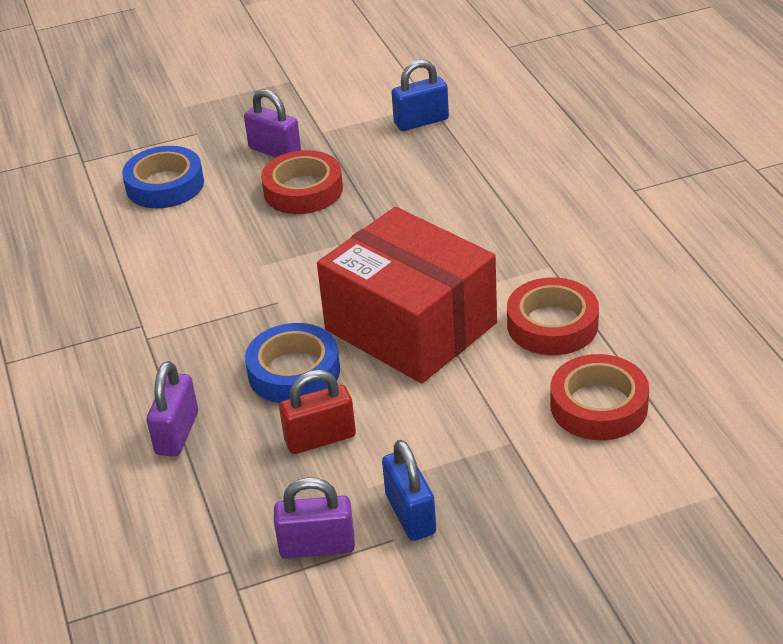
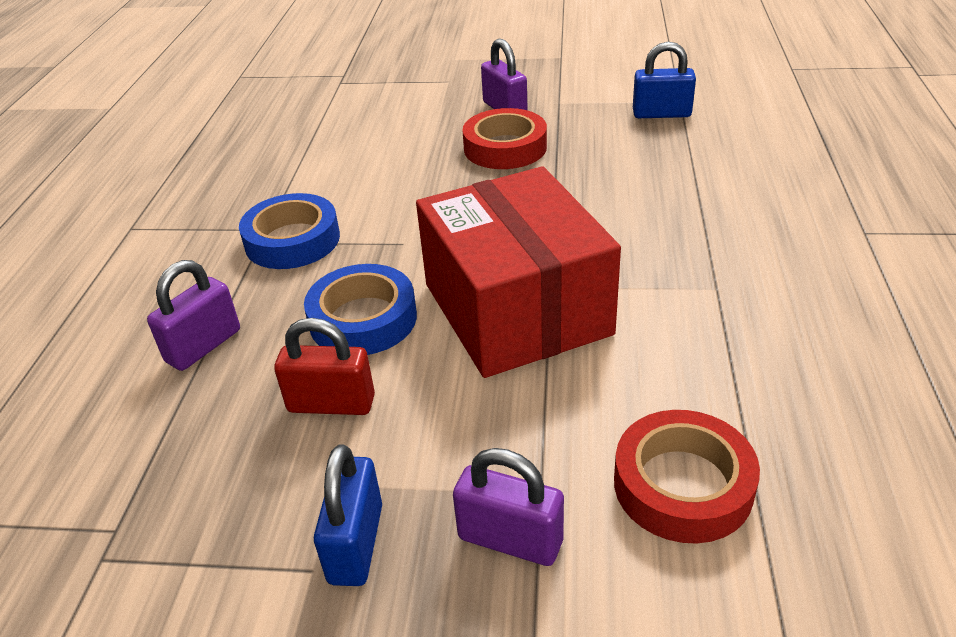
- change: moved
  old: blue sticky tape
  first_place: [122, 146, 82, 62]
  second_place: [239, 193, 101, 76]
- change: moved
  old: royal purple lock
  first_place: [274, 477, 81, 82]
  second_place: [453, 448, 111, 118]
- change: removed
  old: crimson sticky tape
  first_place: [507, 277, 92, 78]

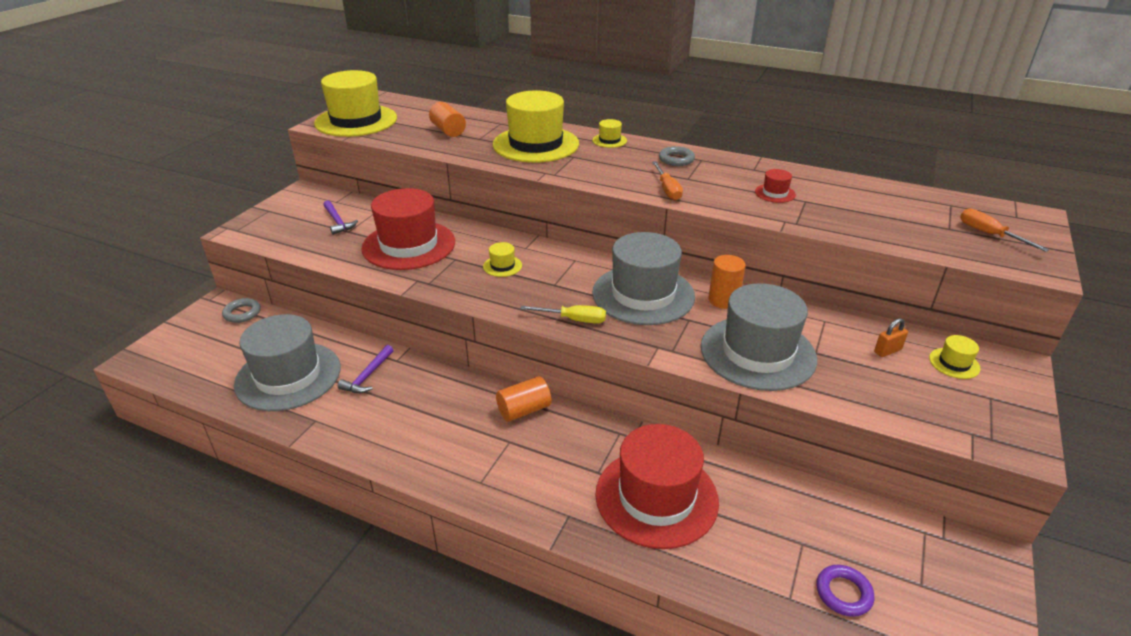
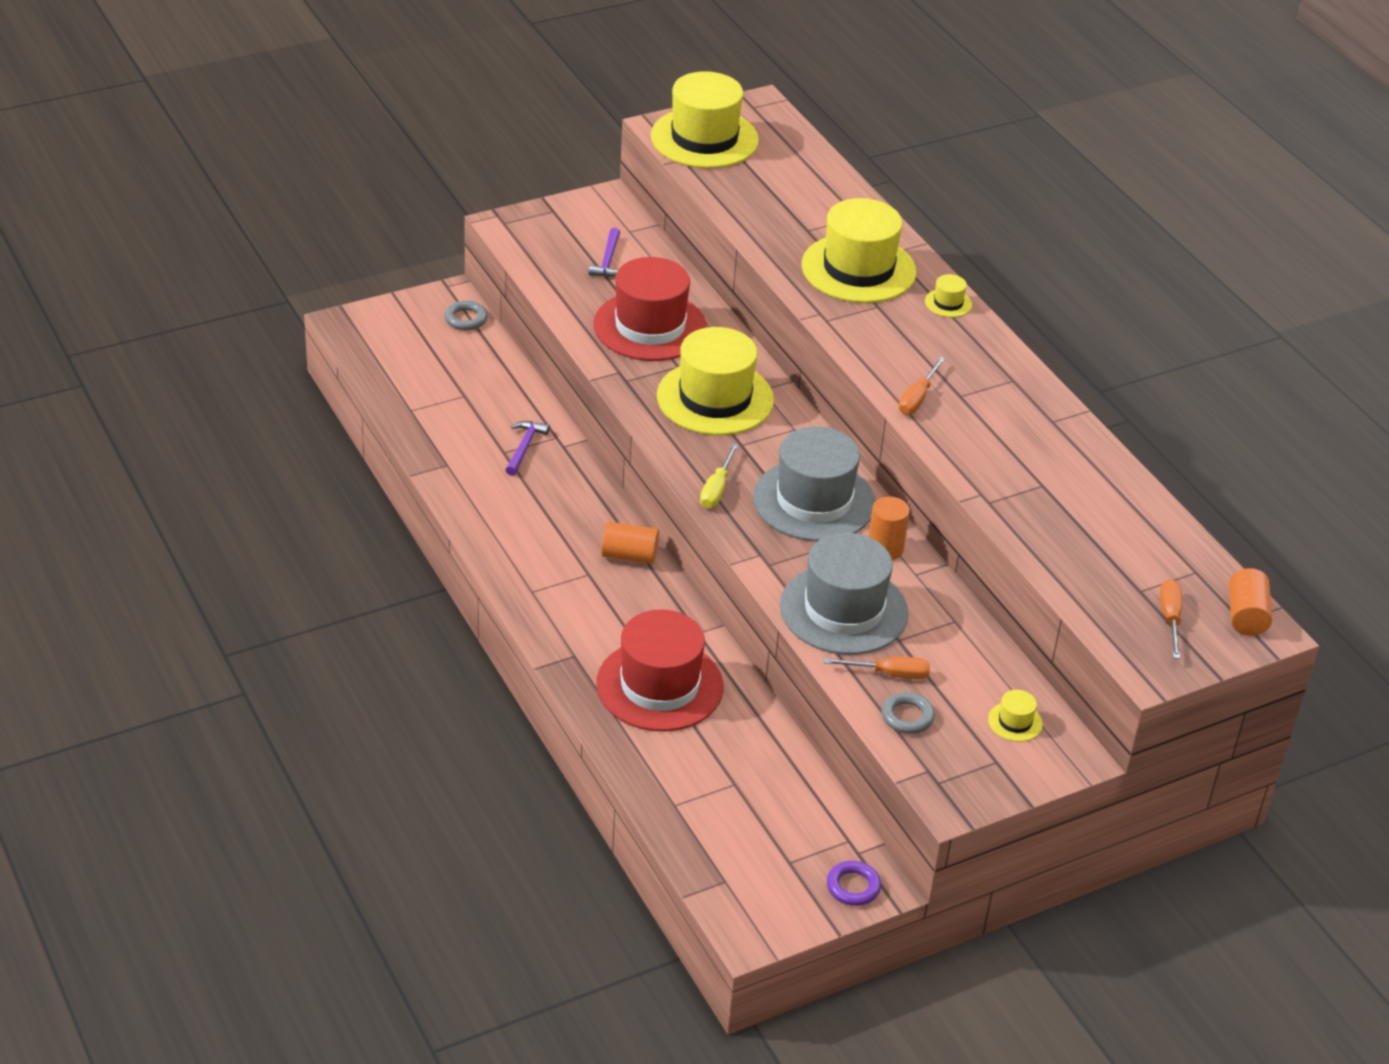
- change: removed
  old: ash-grey top hat
  first_place: [234, 314, 107, 97]
- change: turned
  old: royal purple claw hammer
  first_place: [338, 345, 56, 48]
  second_place: [506, 421, 44, 55]
  degrees: 135
- change: moved
  old: bright orange cylinder
  first_place: [429, 102, 37, 35]
  second_place: [1229, 568, 43, 68]
- change: resized
  old: yellow top hat
  first_place: [483, 242, 39, 35]
  second_place: [657, 327, 117, 108]
  factor: 2.47
- change: turned
  old: yellow hand screwdriver
  first_place: [520, 305, 86, 18]
  second_place: [700, 443, 38, 65]
  degrees: 60
- change: moved
  old: ash-grey hoop
  first_place: [659, 146, 36, 20]
  second_place: [881, 692, 54, 42]
- change: removed
  old: crimson top hat
  first_place: [755, 169, 41, 34]
- change: moved
  old: royal purple hoop
  first_place: [816, 565, 58, 52]
  second_place: [827, 861, 54, 45]
- change: removed
  old: bright orange lock
  first_place: [874, 318, 34, 39]
- change: added
  new: bright orange hand screwdriver
  second_place: [823, 657, 107, 22]

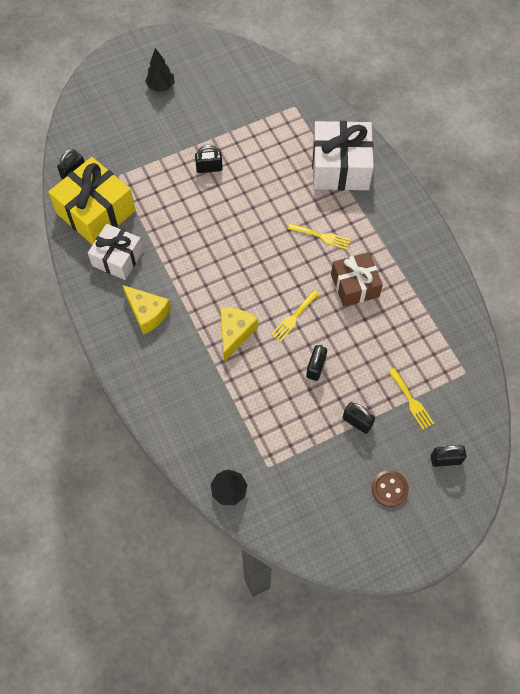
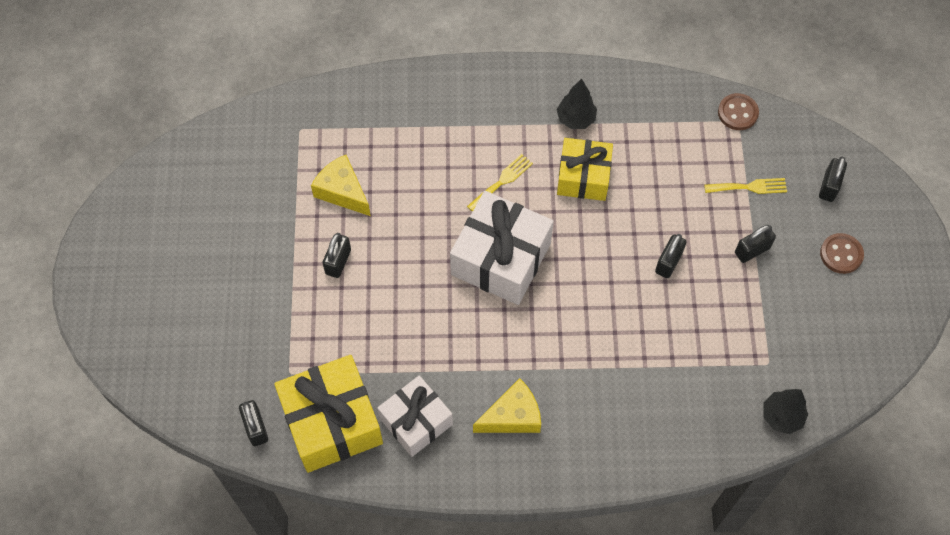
- change: moved
  old: ebony fir tree
  first_place: [145, 48, 30, 44]
  second_place: [557, 79, 40, 50]
- change: moved
  old: yellow piece of cheese
  first_place: [220, 307, 38, 55]
  second_place: [311, 155, 60, 61]
- change: removed
  old: yellow dinner fork
  first_place: [271, 290, 48, 52]
- change: turned
  old: ebony lock
  first_place: [306, 345, 21, 36]
  second_place: [655, 234, 31, 44]
  degrees: 75
- change: moved
  old: white wrapped gift
  first_place: [312, 121, 62, 69]
  second_place: [450, 191, 104, 114]
- change: recoloured
  old: brown wrapped gift
  new: yellow wrapped gift
  first_place: [331, 252, 52, 55]
  second_place: [557, 138, 56, 63]
- change: added
  new: brown button
  second_place: [718, 93, 41, 37]

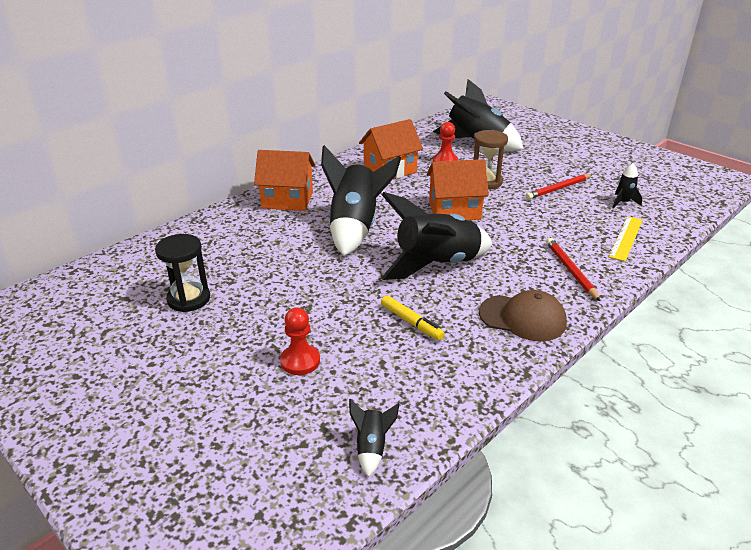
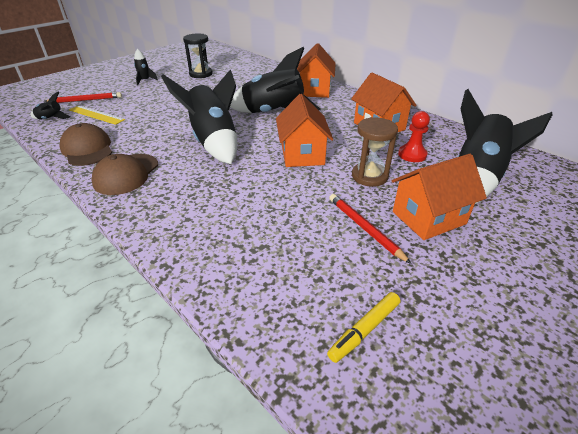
- change: removed
  old: crimson game pawn
  first_place: [280, 308, 40, 67]
- change: moved
  old: yellow marker pen
  first_place: [381, 295, 64, 46]
  second_place: [327, 292, 74, 71]
- change: moved
  old: crimson wooden pencil
  first_place: [546, 238, 54, 63]
  second_place: [44, 92, 78, 11]
- change: moved
  old: yellow ruler
  first_place: [609, 216, 34, 46]
  second_place: [69, 105, 56, 20]
- change: moved
  old: ebony toy rocket
  first_place: [613, 163, 29, 45]
  second_place: [134, 49, 24, 36]
- change: added
  new: brown cap
  second_place: [60, 123, 52, 43]
- change: added
  new: bright orange cottage
  second_place: [392, 154, 95, 86]

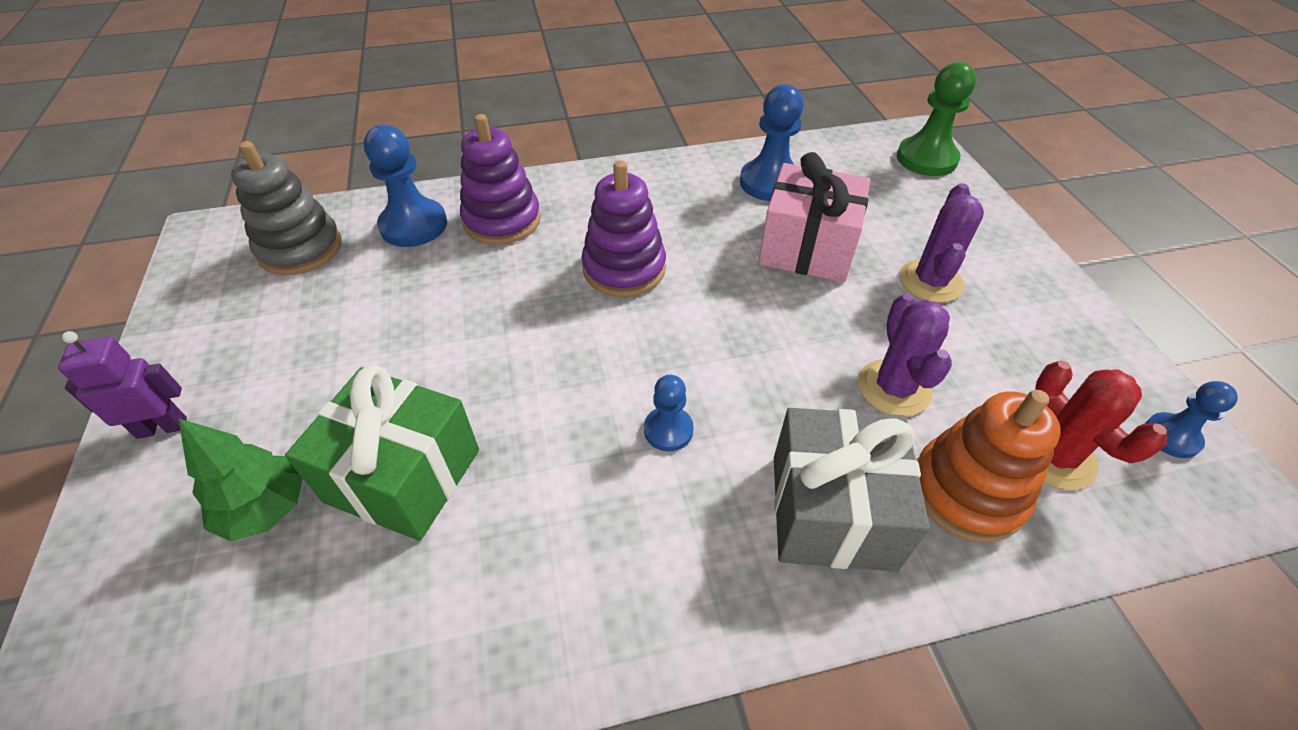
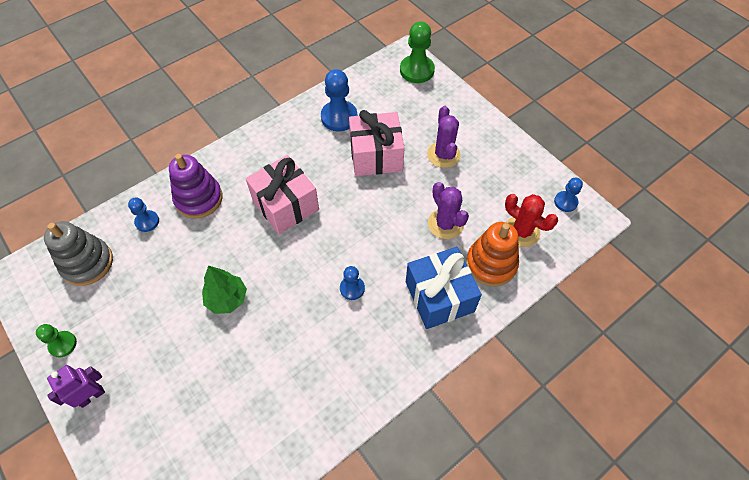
- change: moved
  old: leaf-green fir tree
  first_place: [178, 418, 125, 123]
  second_place: [202, 266, 45, 48]
- change: removed
  old: leaf-green wrapped gift
  first_place: [285, 365, 194, 176]
- change: resized
  old: blue game pawn
  first_place: [364, 125, 83, 122]
  second_place: [128, 198, 31, 34]
  factor: 0.57
- change: replaced
  old: royal purple stacking rings
  new: pink wrapped gift
  first_place: [582, 160, 84, 137]
  second_place: [245, 155, 74, 79]
- change: recoloured
  old: ash-grey wrapped gift
  new: blue wrapped gift
  first_place: [774, 408, 156, 164]
  second_place: [406, 247, 76, 82]
- change: added
  new: leaf-green game pawn
  second_place: [36, 324, 41, 34]

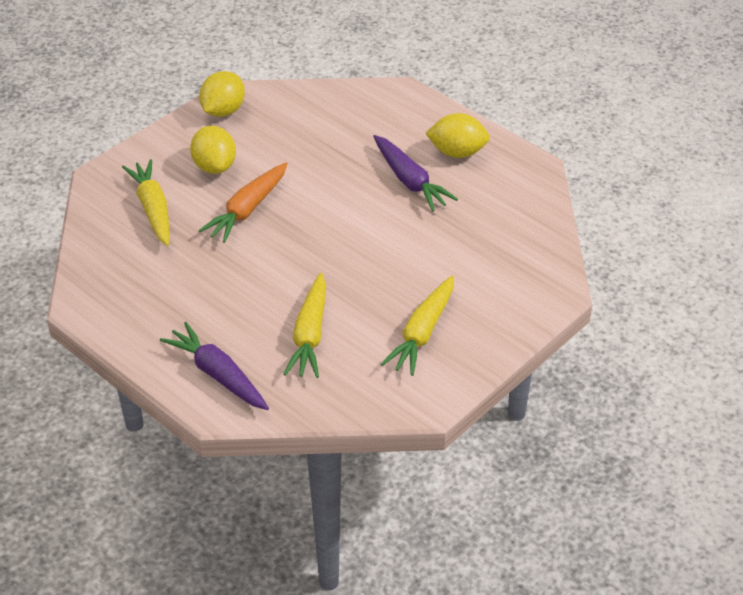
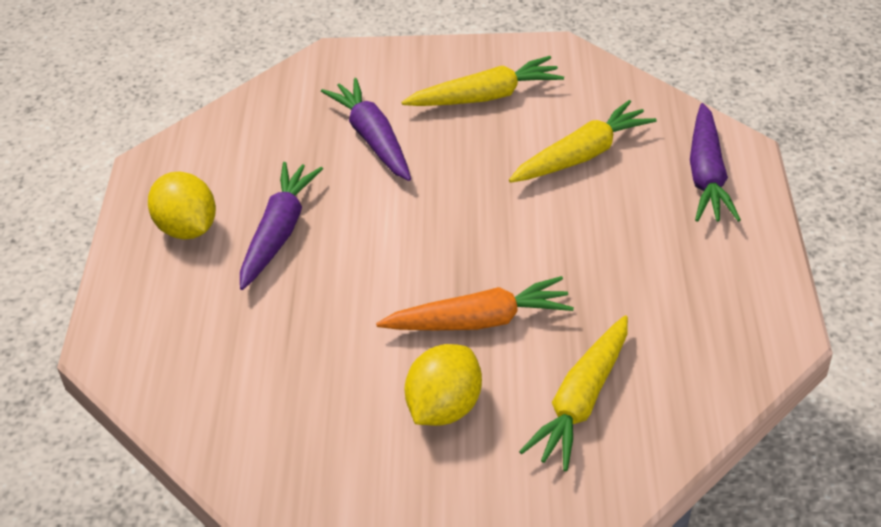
- change: removed
  old: yellow toy lemon
  first_place: [199, 71, 46, 46]
- change: added
  new: royal purple toy carrot
  second_place: [321, 78, 90, 103]

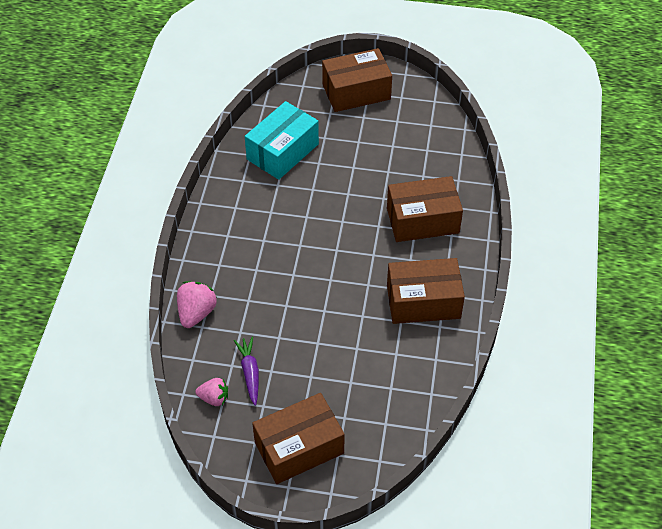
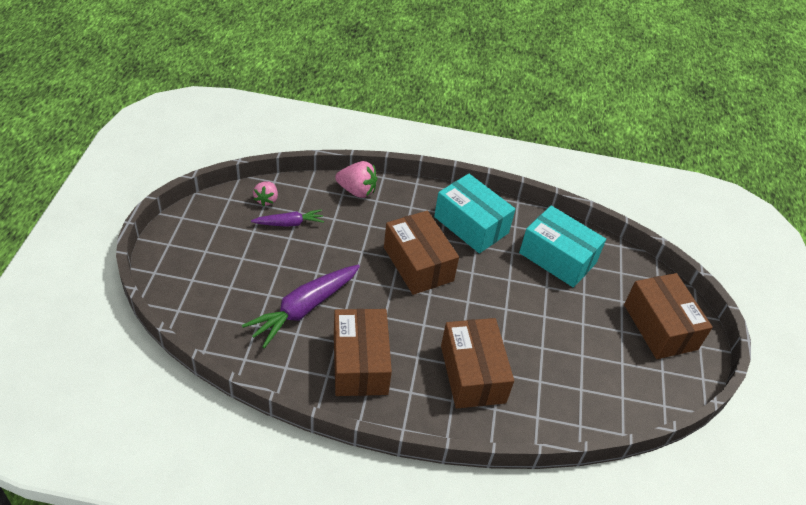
- change: moved
  old: brown box
  first_place: [252, 393, 93, 91]
  second_place: [384, 211, 75, 84]
- change: added
  new: royal purple toy carrot
  second_place: [242, 265, 118, 83]
- change: added
  new: aqua box
  second_place: [434, 174, 81, 79]

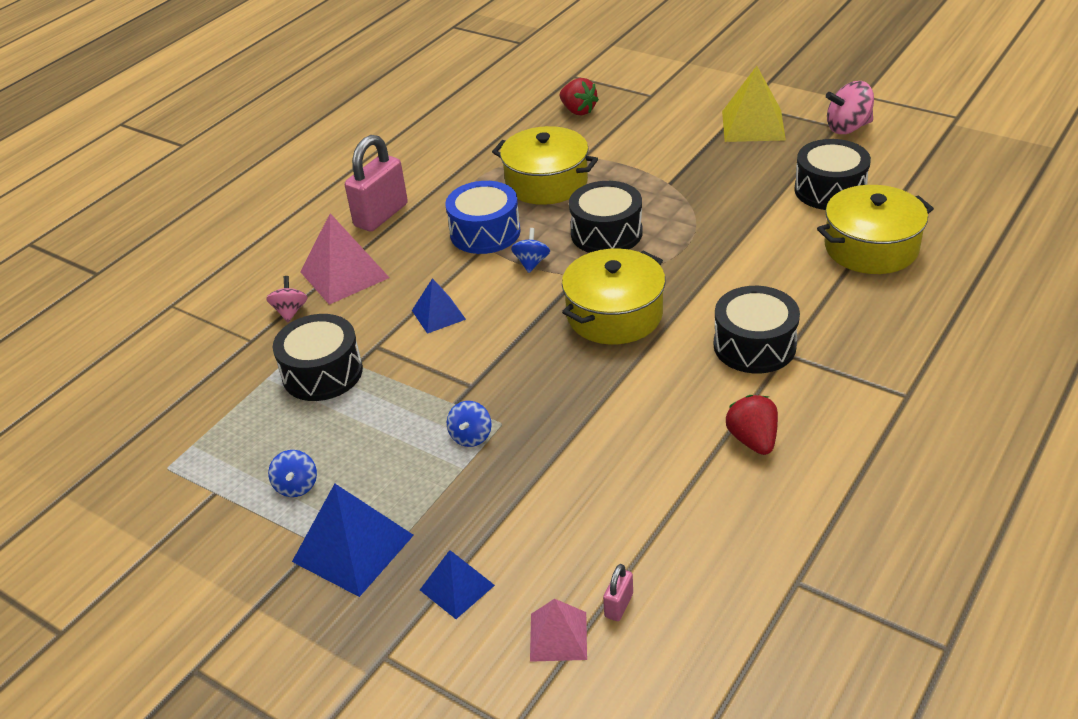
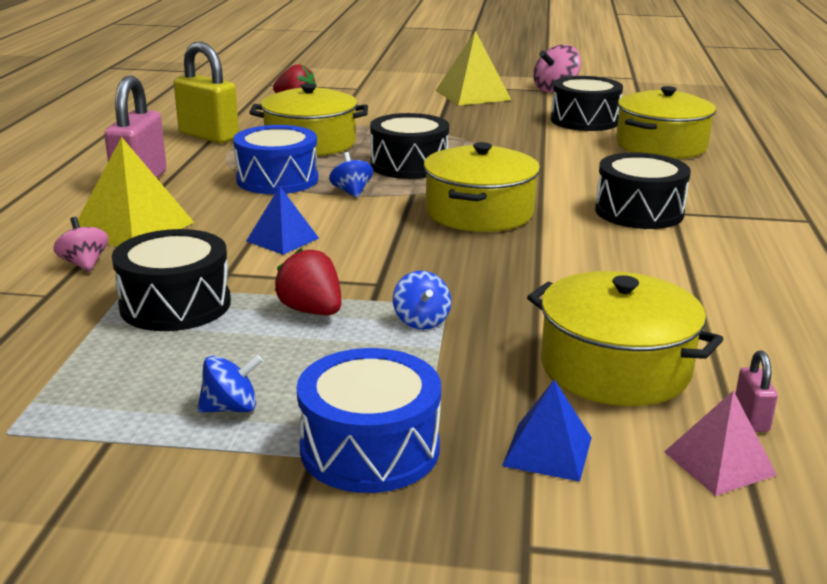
- change: turned
  old: blue toy top
  first_place: [268, 450, 49, 47]
  second_place: [198, 354, 65, 59]
  degrees: -75
- change: replaced
  old: blue pyramid shape
  new: blue drum
  first_place: [292, 484, 122, 113]
  second_place: [297, 348, 144, 145]
- change: recoloured
  old: pink pyramid shape
  new: yellow pyramid shape
  first_place: [300, 213, 90, 92]
  second_place: [78, 137, 116, 110]
- change: moved
  old: crimson toy strawberry
  first_place: [726, 395, 52, 60]
  second_place: [274, 248, 67, 67]
- change: added
  new: yellow lock
  second_place: [174, 42, 65, 102]
- change: added
  new: yellow pot
  second_place: [527, 271, 196, 135]

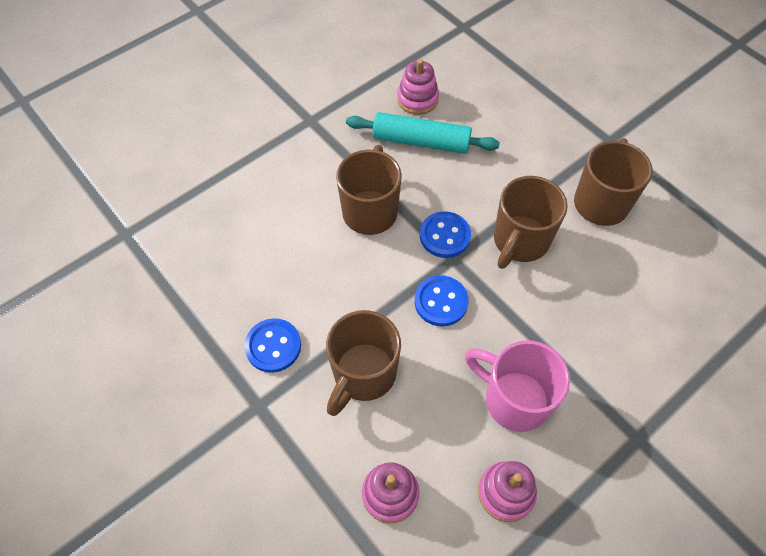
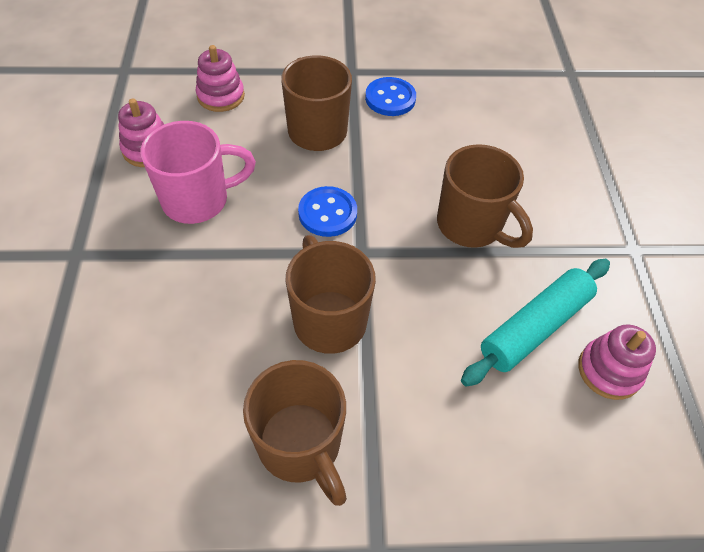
- change: removed
  old: blue button
  first_place: [420, 211, 51, 47]

